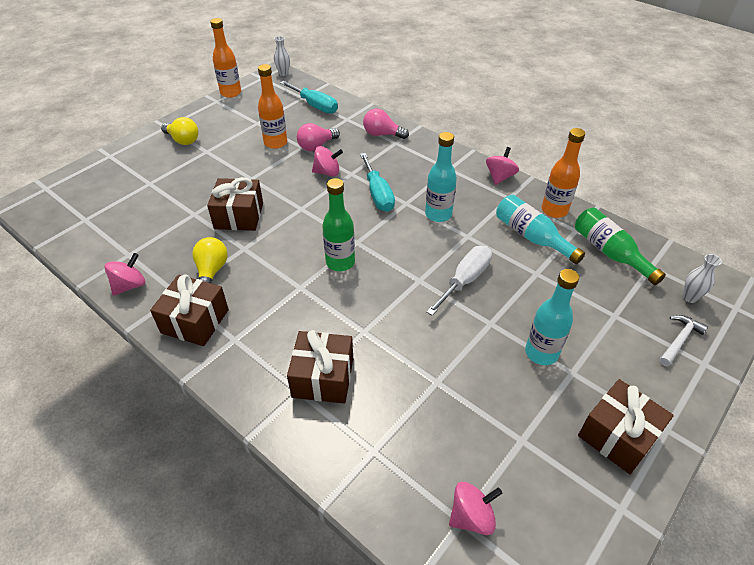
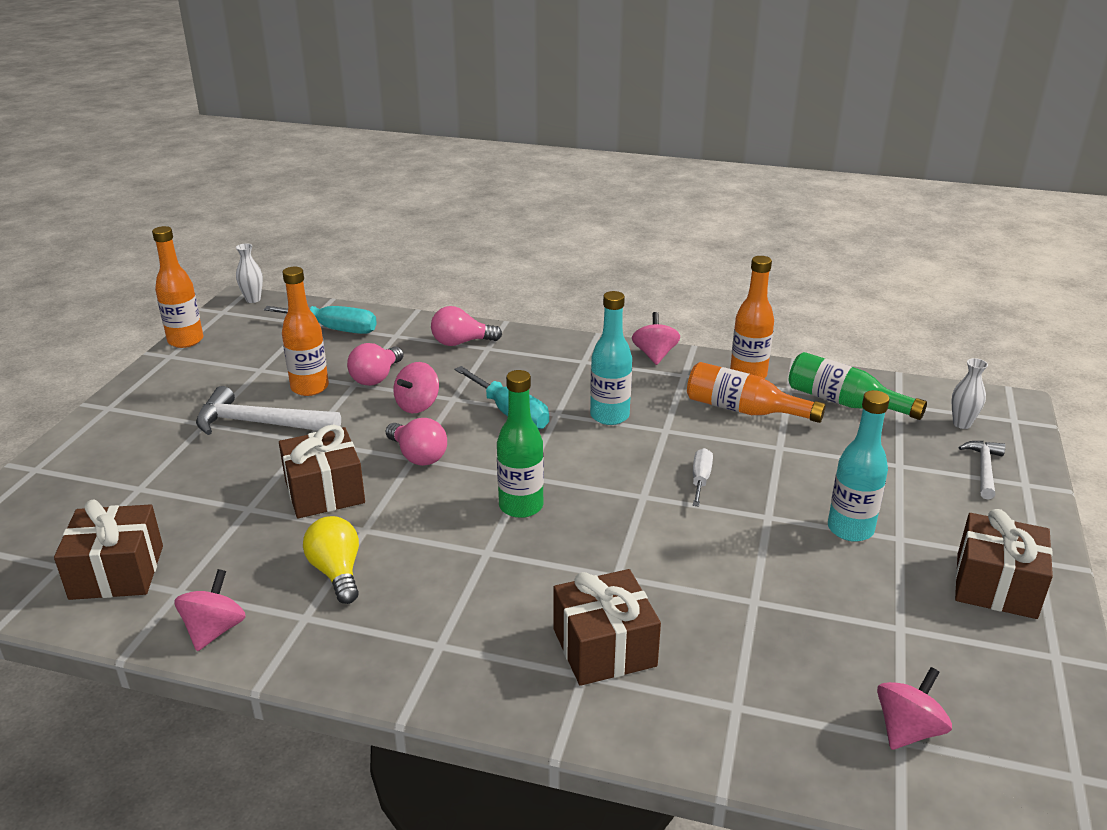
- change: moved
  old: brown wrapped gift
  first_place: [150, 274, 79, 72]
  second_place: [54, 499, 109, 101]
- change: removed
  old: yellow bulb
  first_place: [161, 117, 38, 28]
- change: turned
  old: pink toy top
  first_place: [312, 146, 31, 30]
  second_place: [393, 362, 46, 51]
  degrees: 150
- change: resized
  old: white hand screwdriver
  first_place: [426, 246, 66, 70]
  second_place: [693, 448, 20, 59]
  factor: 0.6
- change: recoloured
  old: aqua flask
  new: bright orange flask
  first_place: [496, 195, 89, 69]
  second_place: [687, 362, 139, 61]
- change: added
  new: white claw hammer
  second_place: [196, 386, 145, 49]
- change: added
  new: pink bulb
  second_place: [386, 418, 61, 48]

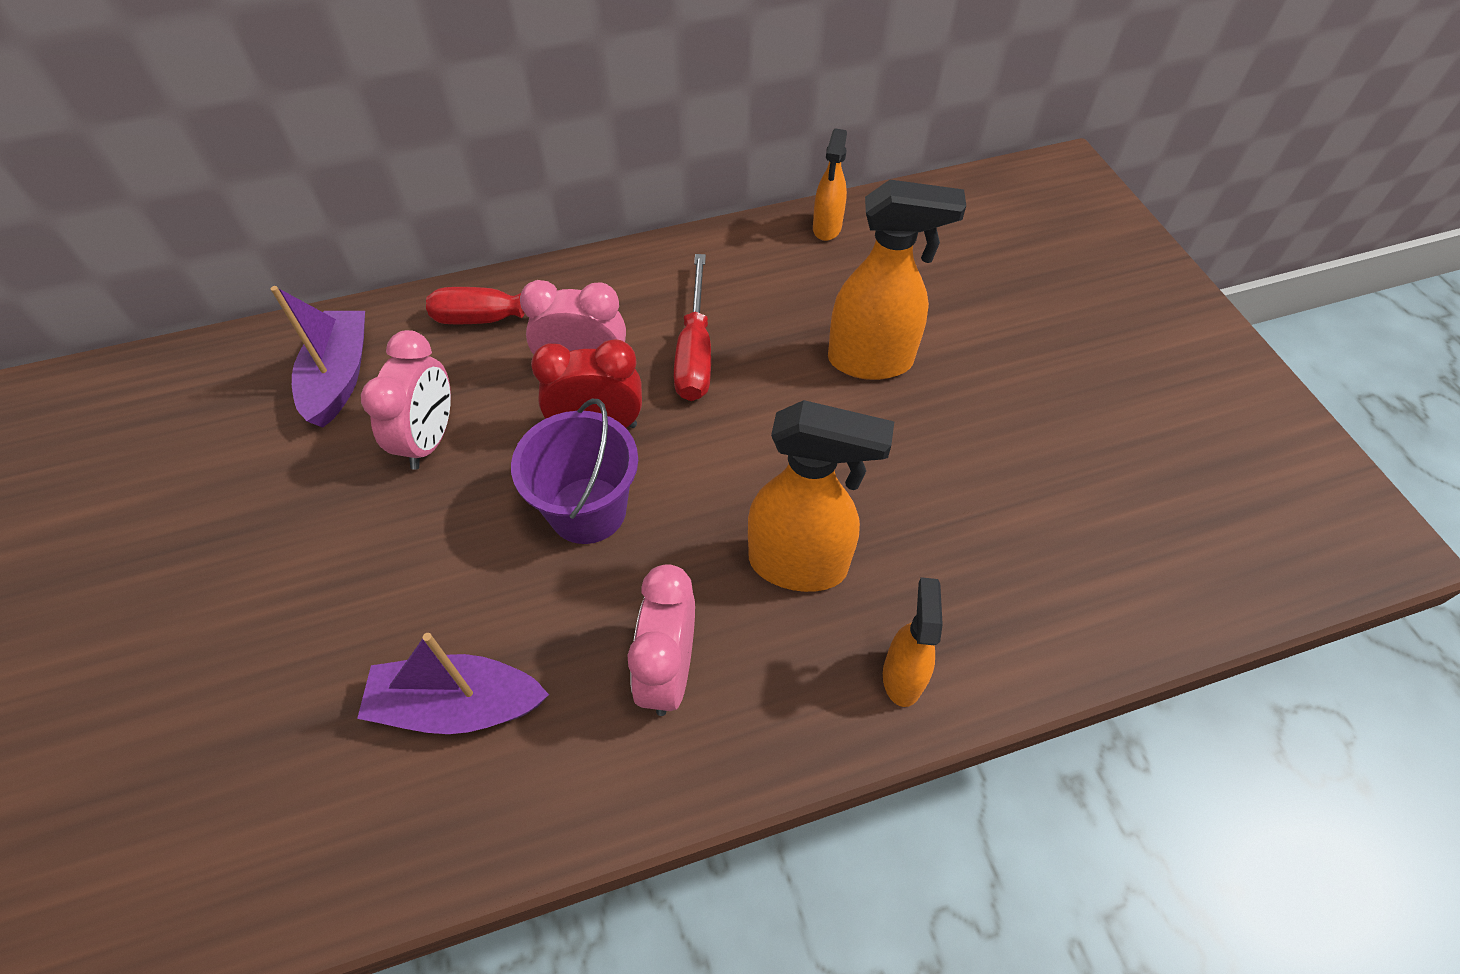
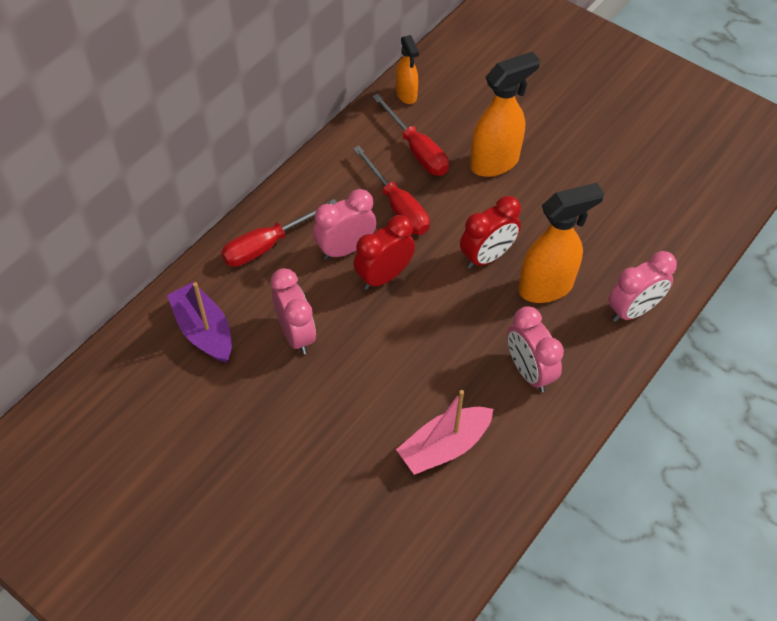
- change: recoloured
  old: royal purple boat
  new: pink boat
  first_place: [357, 633, 192, 101]
  second_place: [396, 390, 97, 85]
- change: removed
  old: royal purple bucket
  first_place: [511, 399, 127, 145]
- change: replaced
  old: bright orange sprayer
  new: pink alarm clock
  first_place: [883, 577, 60, 130]
  second_place: [608, 251, 69, 71]
- change: added
  new: crimson hand screwdriver
  second_place: [372, 94, 77, 82]
- change: added
  new: crimson alarm clock
  second_place: [460, 196, 61, 73]

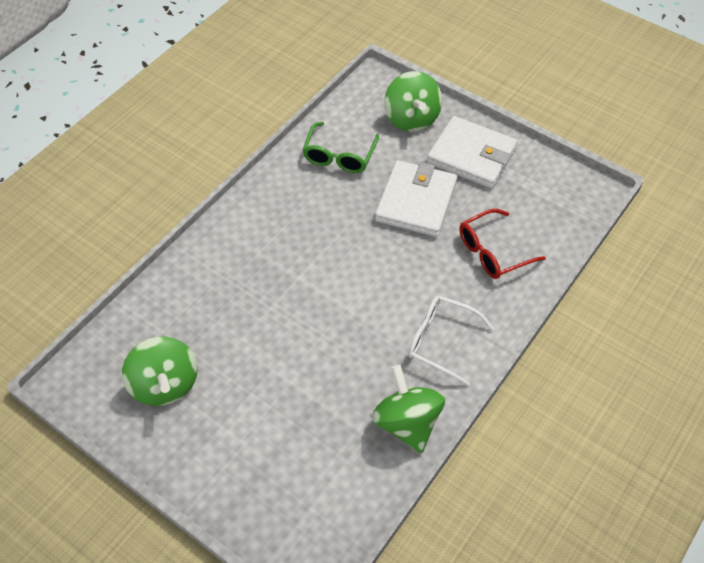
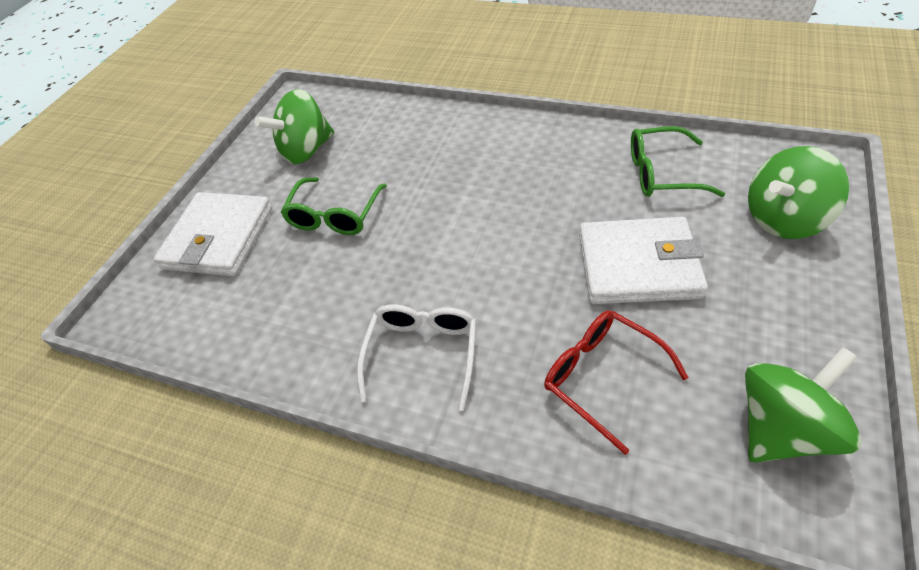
- change: moved
  old: leaf-green toy top
  first_place: [372, 365, 73, 88]
  second_place: [745, 347, 117, 116]
- change: moved
  old: white card wallet
  first_place: [427, 116, 91, 72]
  second_place: [154, 192, 118, 84]
- change: added
  new: leaf-green spectacles
  second_place: [281, 177, 106, 58]

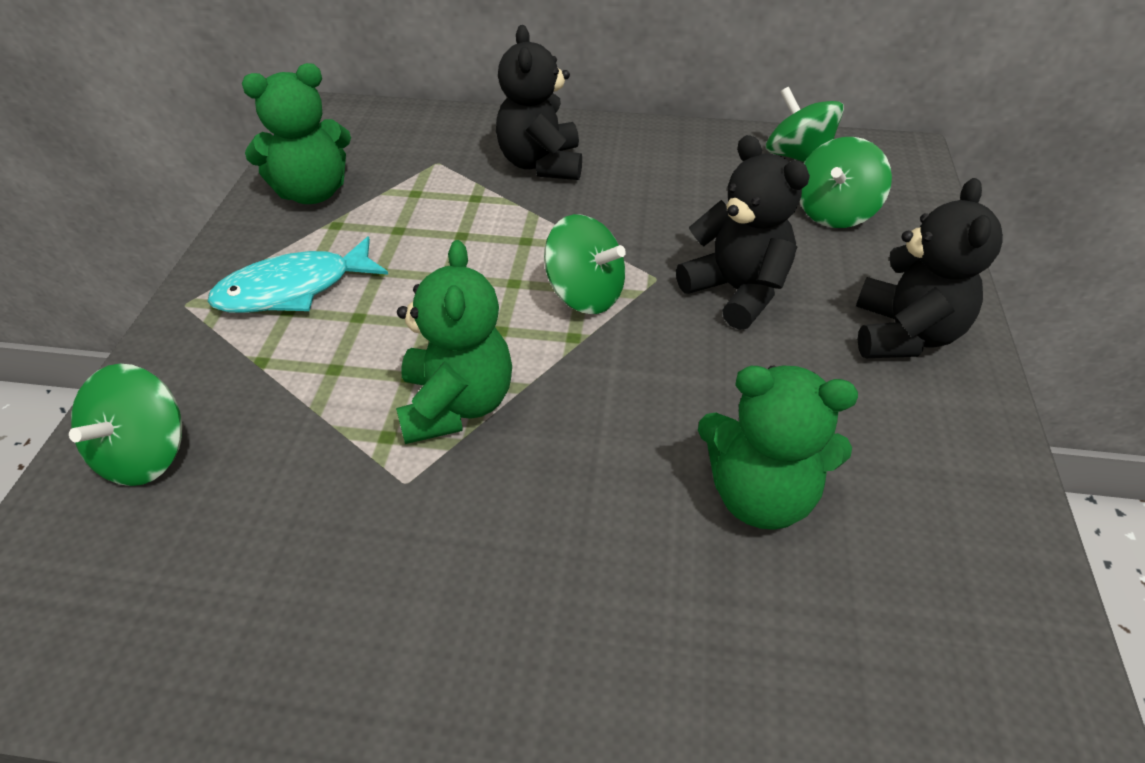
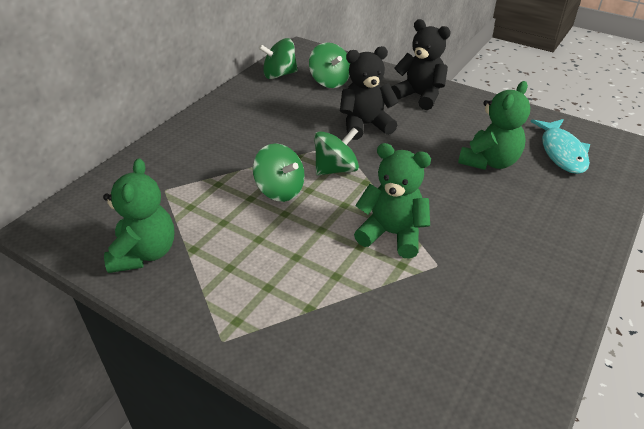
- change: moved
  old: leaf-green toy top
  first_place: [69, 364, 113, 122]
  second_place: [253, 143, 52, 59]
- change: moved
  old: aqua toy fish
  first_place: [207, 236, 181, 77]
  second_place: [531, 119, 59, 55]
- change: removed
  old: ebony teddy
  first_place: [496, 25, 86, 155]

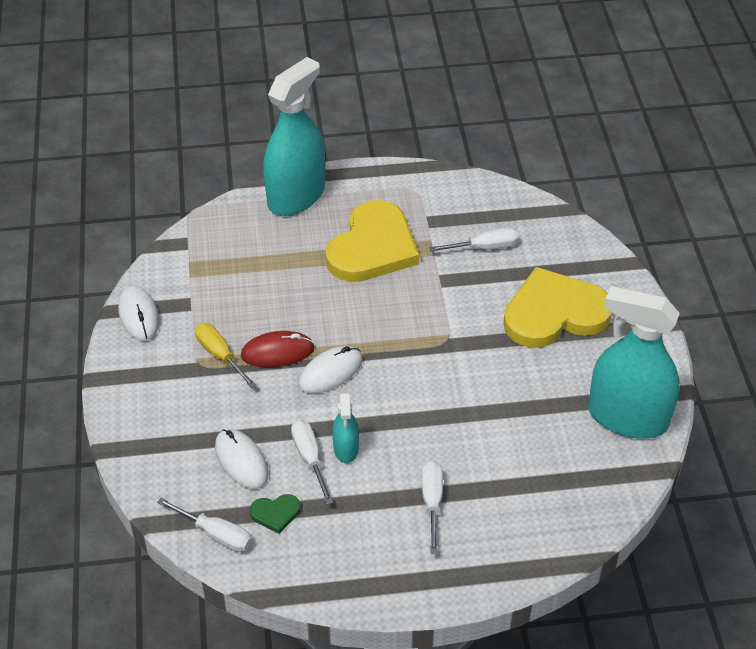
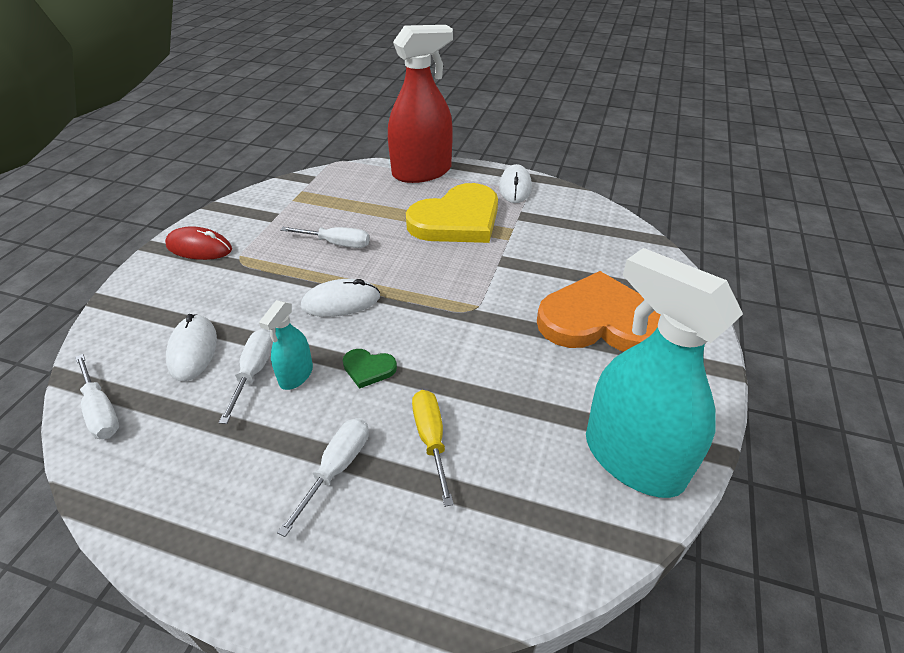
- change: moved
  old: white computer mouse
  first_place: [118, 285, 41, 56]
  second_place: [499, 164, 33, 39]
- change: moved
  old: yellow hand screwdriver
  first_place: [195, 323, 62, 65]
  second_place: [412, 390, 42, 117]
- change: moved
  old: crimson computer mouse
  first_place: [241, 331, 73, 37]
  second_place: [165, 226, 67, 34]
- change: moved
  old: leaf-green love heart
  first_place: [250, 494, 50, 40]
  second_place: [343, 349, 54, 40]
- change: recoloured
  old: aqua sprayer
  new: crimson sprayer
  first_place: [263, 57, 62, 159]
  second_place: [388, 25, 65, 158]
- change: moved
  old: white hand screwdriver
  first_place: [429, 228, 90, 24]
  second_place: [280, 227, 90, 21]
- change: recoloured
  old: yellow love heart
  new: bright orange love heart
  first_place: [503, 267, 109, 81]
  second_place: [537, 271, 123, 81]

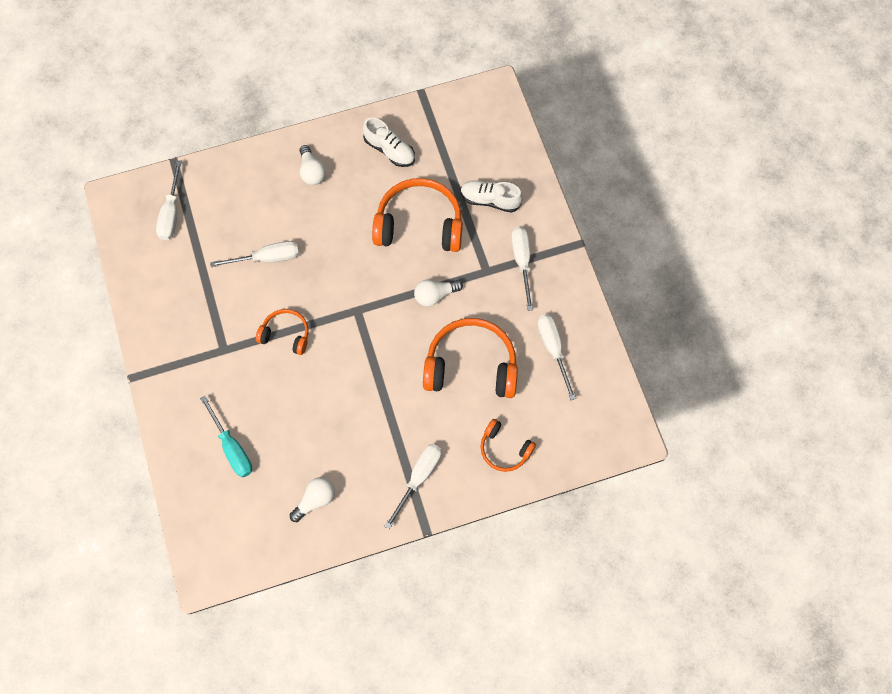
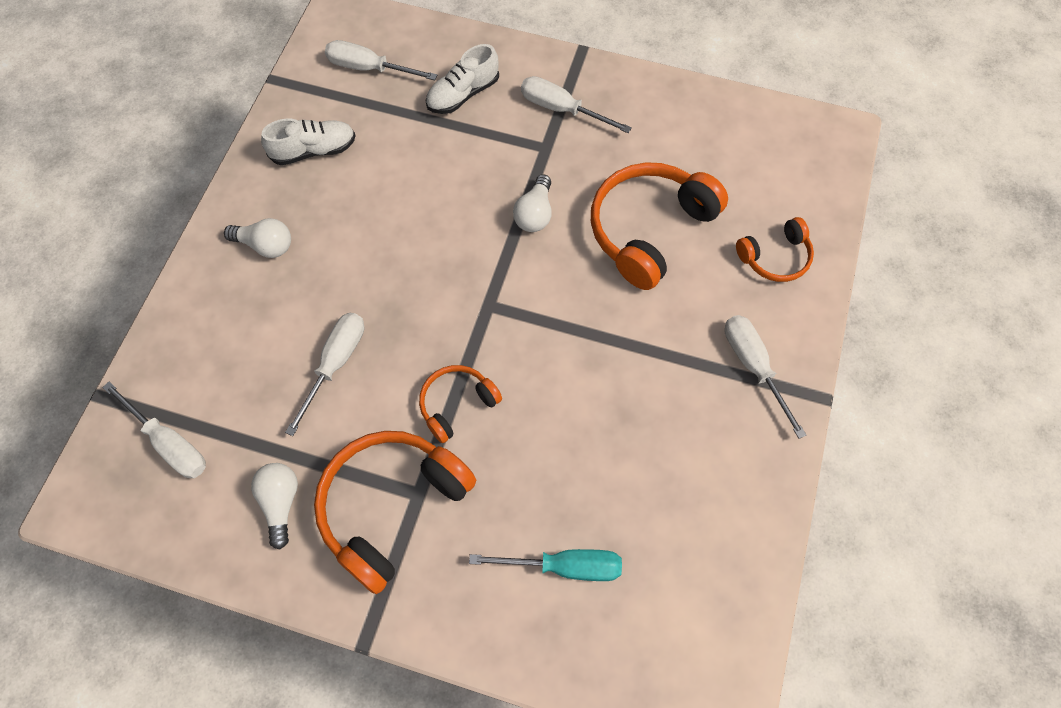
- change: moved
  old: white bulb
  first_place: [290, 477, 45, 45]
  second_place: [251, 463, 47, 86]
- change: moved
  old: bright orange headset
  first_place: [372, 178, 91, 74]
  second_place: [314, 431, 162, 163]
- change: moved
  old: white hand screwdriver
  first_place: [537, 314, 39, 86]
  second_place: [325, 40, 112, 41]

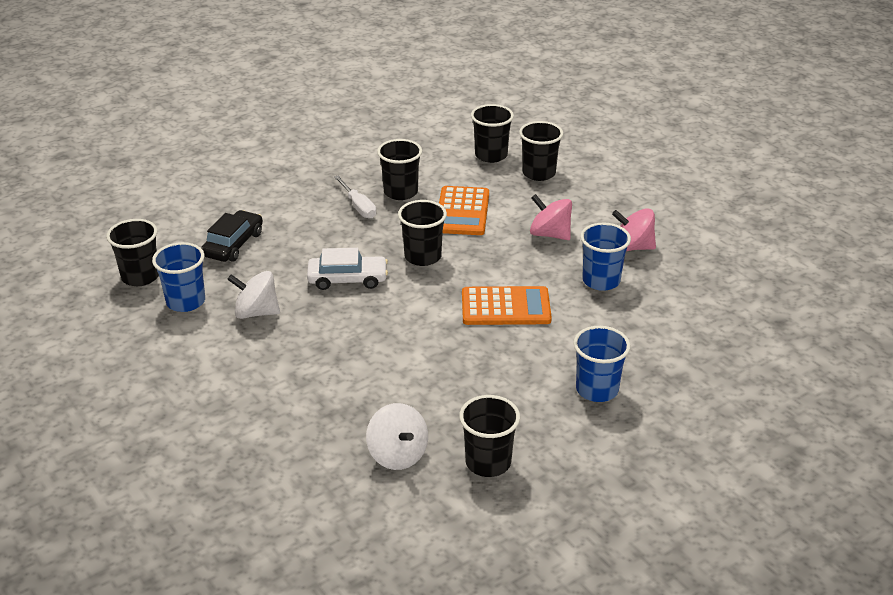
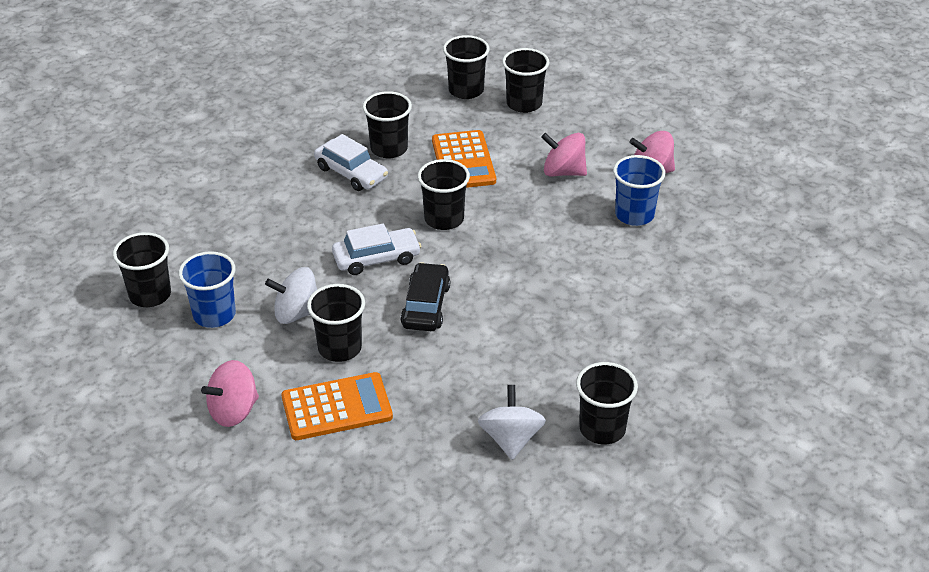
- change: moved
  old: ebony car
  first_place: [201, 210, 62, 52]
  second_place: [401, 262, 49, 69]
- change: replaced
  old: white hand screwdriver
  new: white car
  first_place: [334, 176, 42, 43]
  second_place: [314, 134, 74, 57]
- change: turned
  old: white toy top
  first_place: [366, 403, 62, 67]
  second_place: [478, 385, 68, 75]
  degrees: -135
- change: moved
  old: bright orange pocket calculator
  first_place: [462, 286, 90, 39]
  second_place: [281, 372, 112, 68]
- change: removed
  old: blue beaker
  first_place: [573, 326, 57, 76]
- change: added
  new: pink toy top
  second_place: [201, 360, 58, 67]
- change: added
  new: ebony beaker
  second_place: [307, 284, 58, 78]

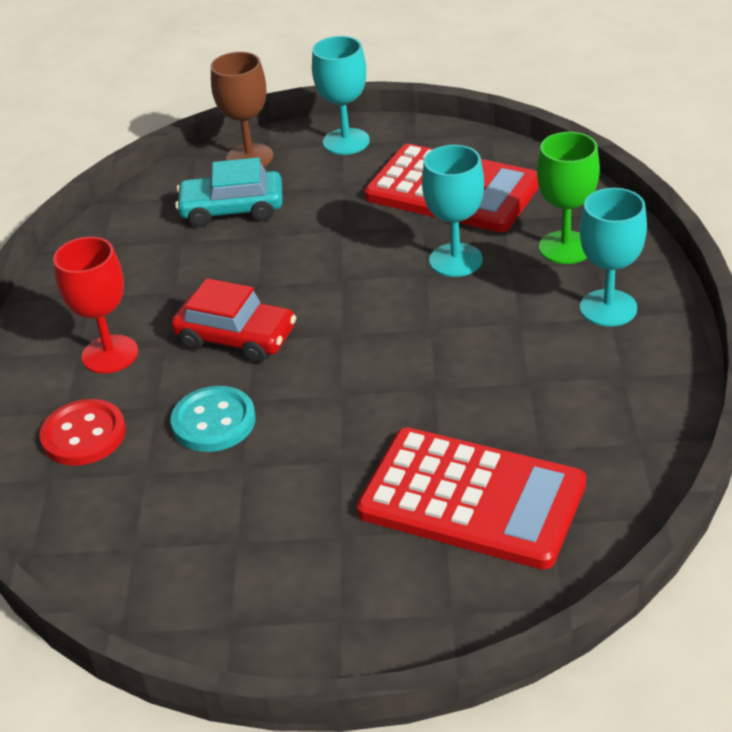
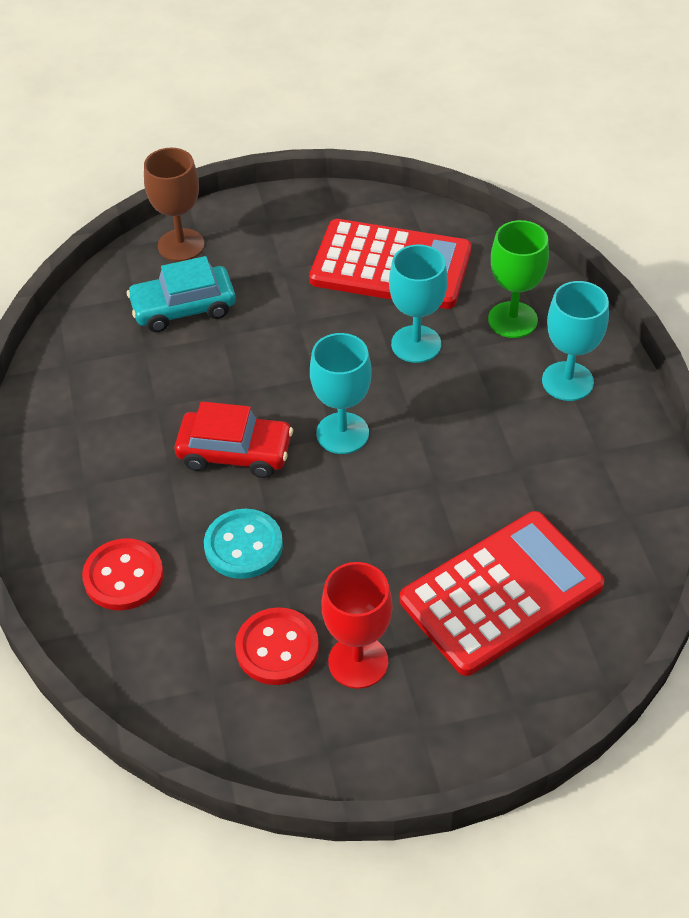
- change: moved
  old: crimson wine glass
  first_place: [53, 237, 85, 137]
  second_place: [321, 562, 71, 127]
- change: moved
  old: aqua wine glass
  first_place: [312, 36, 58, 119]
  second_place: [310, 333, 61, 121]
- change: turned
  old: crimson pocket calculator
  first_place: [357, 427, 229, 142]
  second_place: [400, 511, 204, 165]
  degrees: -45
- change: added
  new: crimson button
  second_place: [235, 607, 84, 78]

